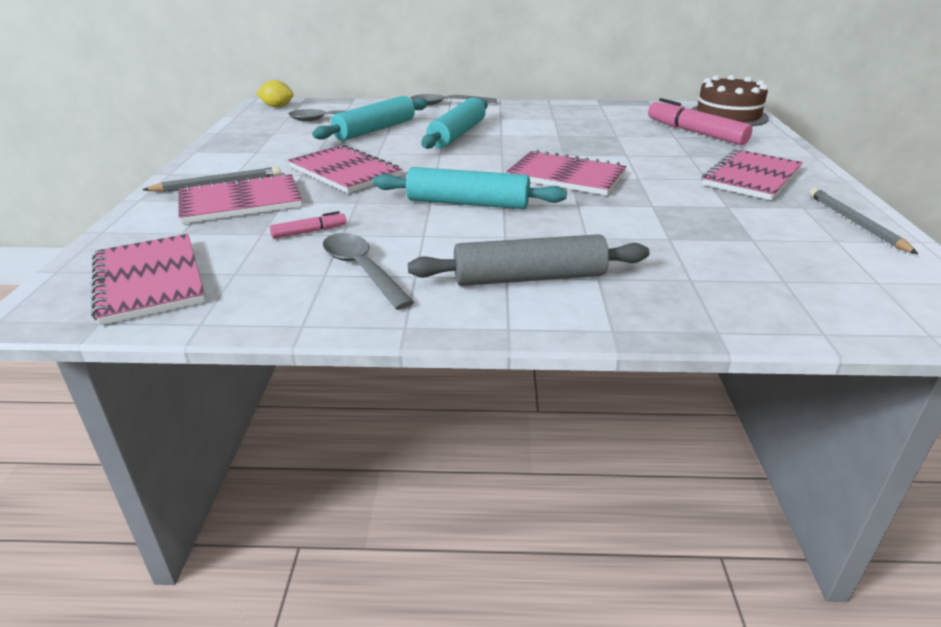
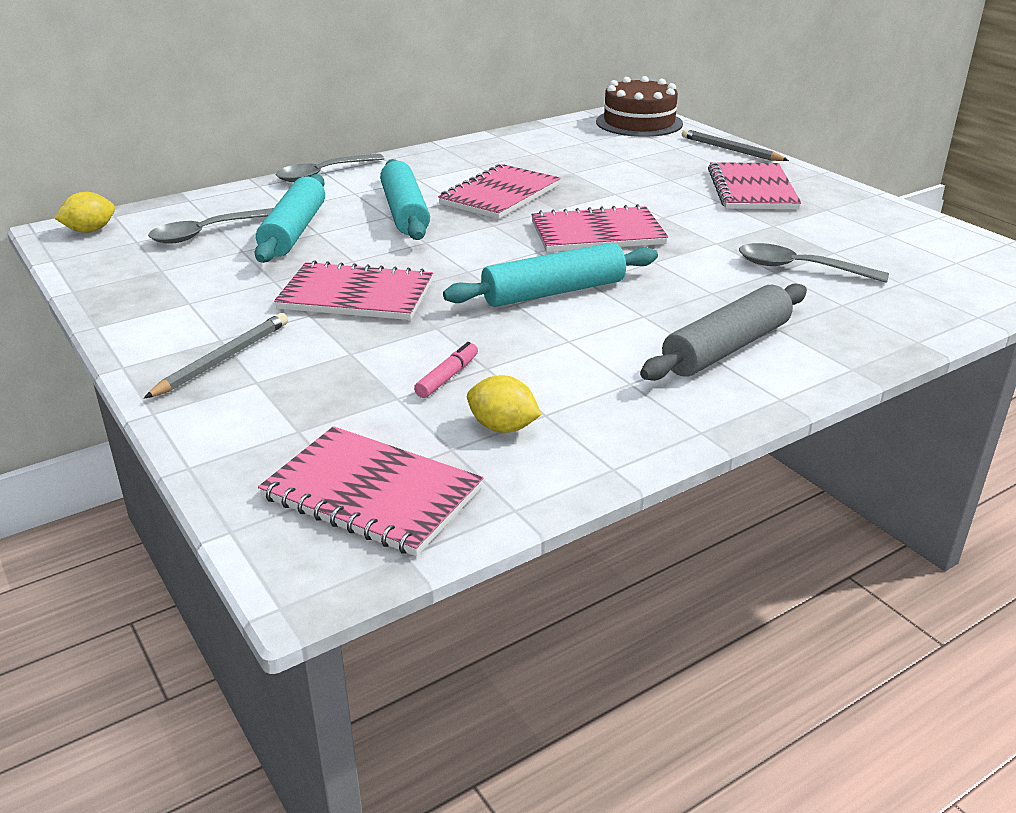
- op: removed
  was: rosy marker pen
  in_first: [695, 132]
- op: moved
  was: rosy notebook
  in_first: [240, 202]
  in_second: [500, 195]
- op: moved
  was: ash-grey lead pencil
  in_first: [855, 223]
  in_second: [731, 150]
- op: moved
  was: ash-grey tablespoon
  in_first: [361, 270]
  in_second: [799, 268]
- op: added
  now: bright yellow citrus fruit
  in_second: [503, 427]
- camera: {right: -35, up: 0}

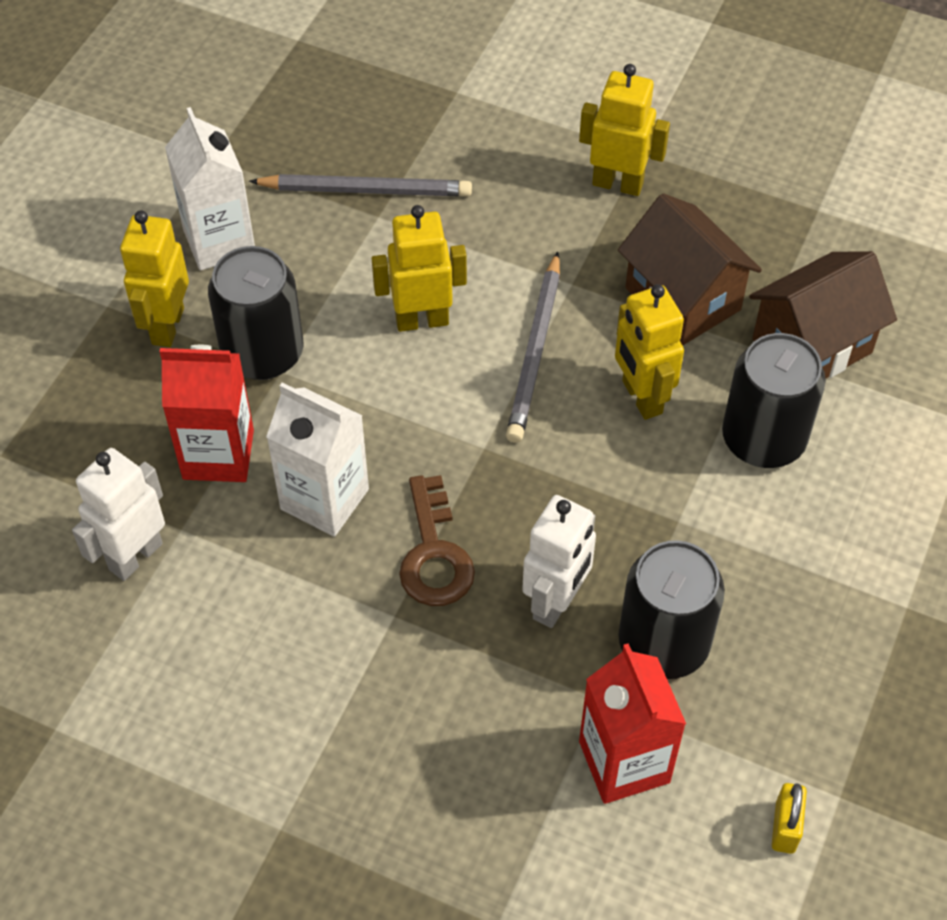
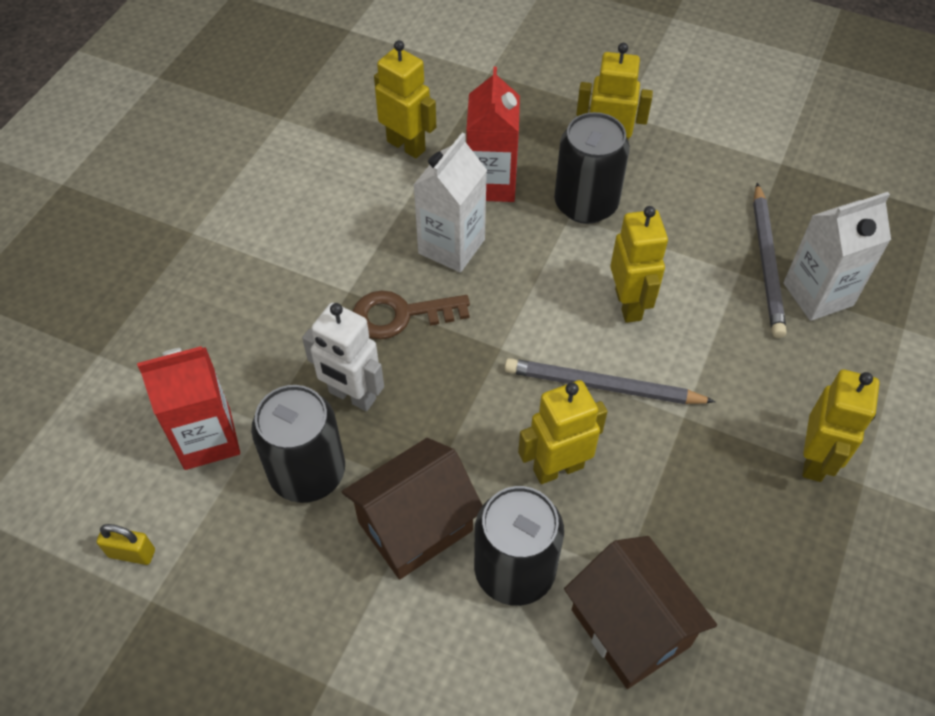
- op: moved
  was: pure white milk carton
  in_first: [219, 241]
  in_second: [818, 294]
- op: moved
  was: brown house
  in_first: [683, 299]
  in_second: [415, 526]
- op: recoloured
  was: pure white toy robot
  now: bright yellow toy robot
  in_first: [135, 556]
  in_second: [406, 145]
- camera: {right: 90, up: 0}

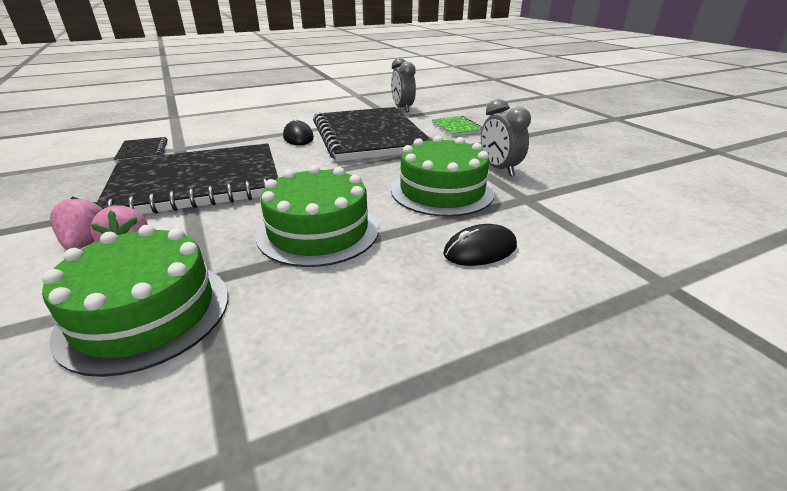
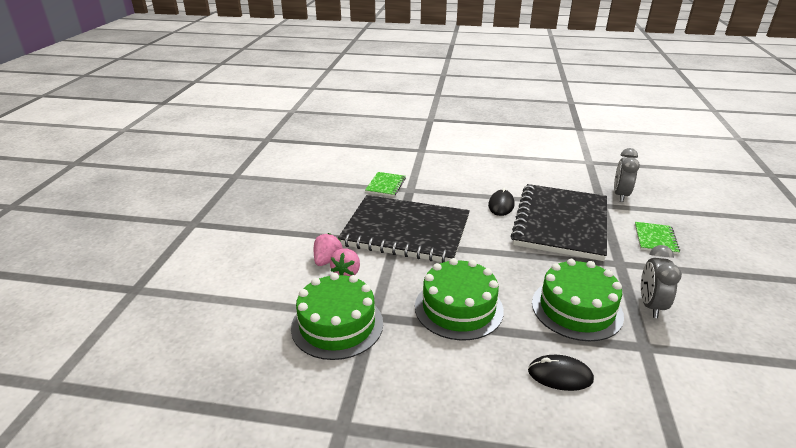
- op: recoloured
  was: ebony notebook
  now: emerald notebook
  in_first: [143, 151]
  in_second: [386, 185]
- camera: {right: 35, up: 0}

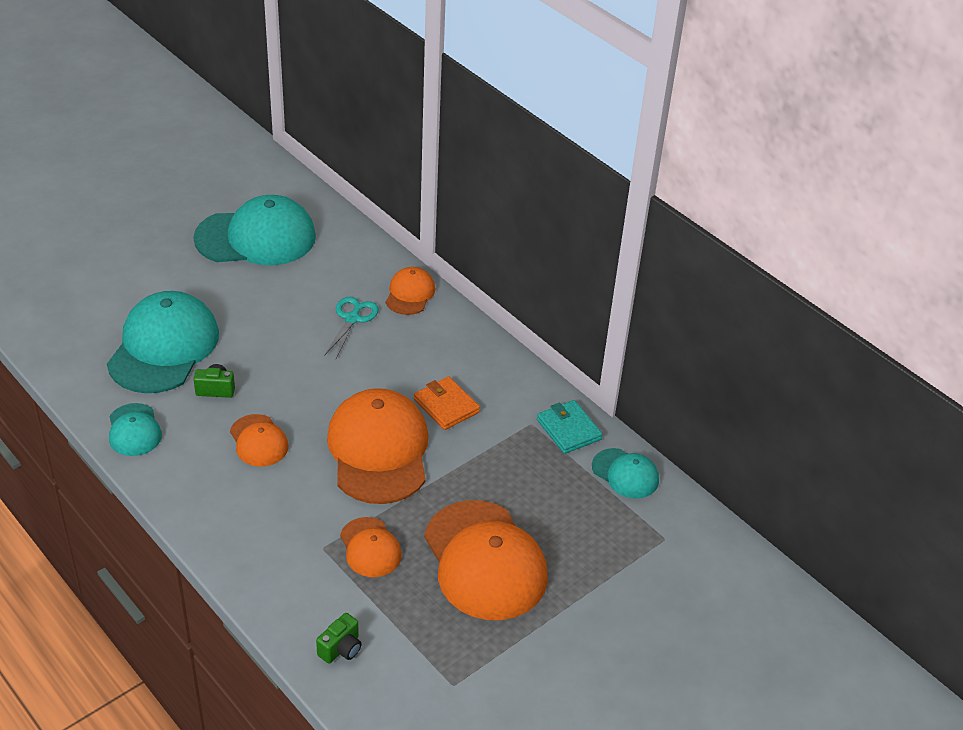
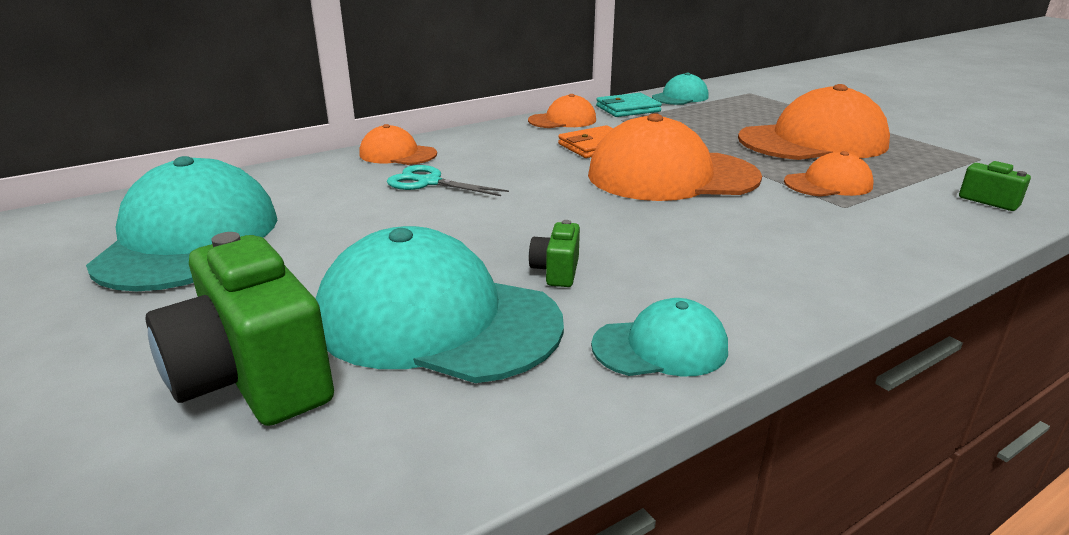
- op: moved
  was: orange-coloured cap
  in_first: [258, 441]
  in_second: [562, 120]
- op: added
  now: emerald photo camera
  in_second: [252, 378]
- camera: {right: -80, up: -15}

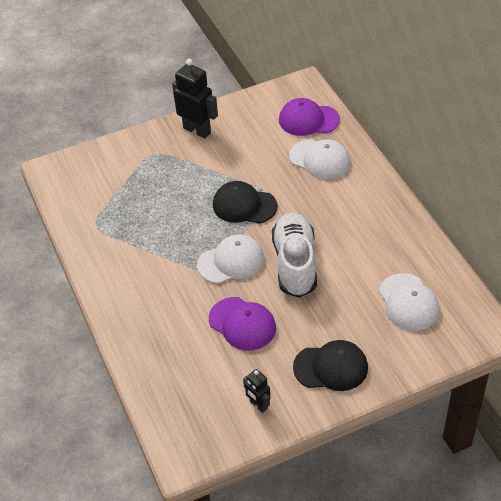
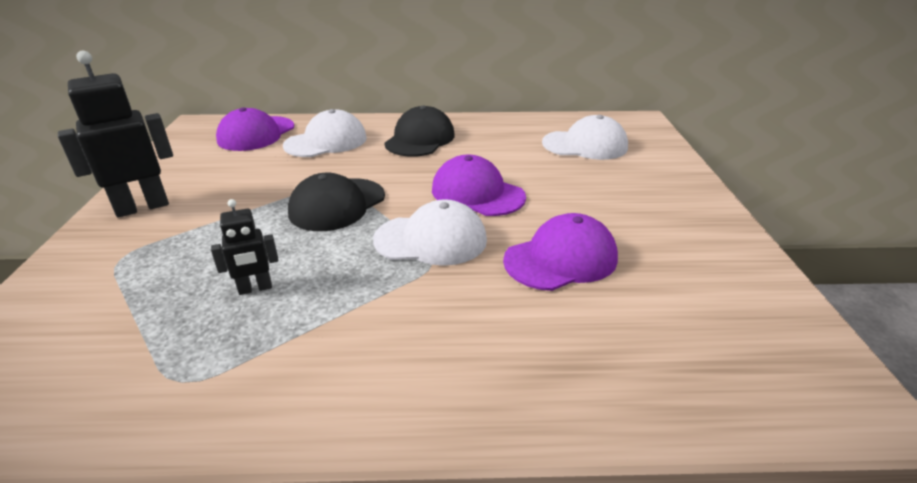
- op: replaced
  was: pure white lace-up shoe
  now: purple cap
  in_first: [295, 264]
  in_second: [477, 193]
- op: turned
  was: pure white cap
  in_first: [231, 261]
  in_second: [431, 240]
  clockwise: 90
- op: moved
  was: ebony cap
  in_first: [331, 367]
  in_second: [420, 139]
- op: moved
  was: ebony toy robot
  in_first: [258, 405]
  in_second: [255, 288]
- camera: {right: -70, up: -15}

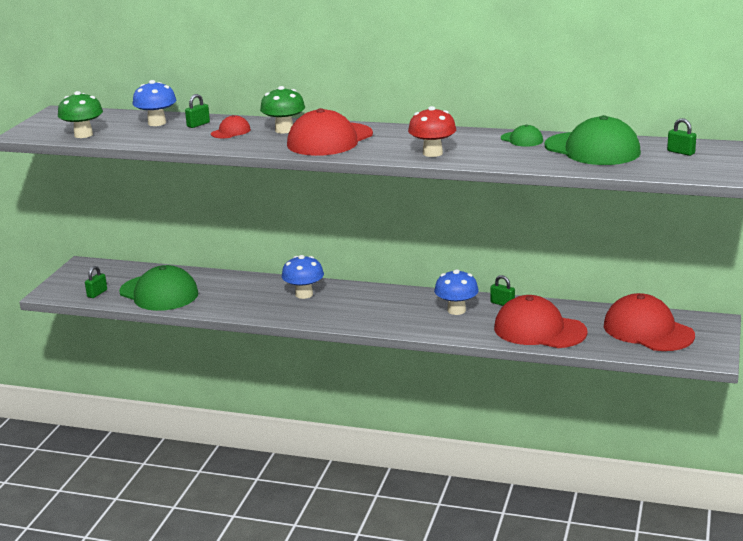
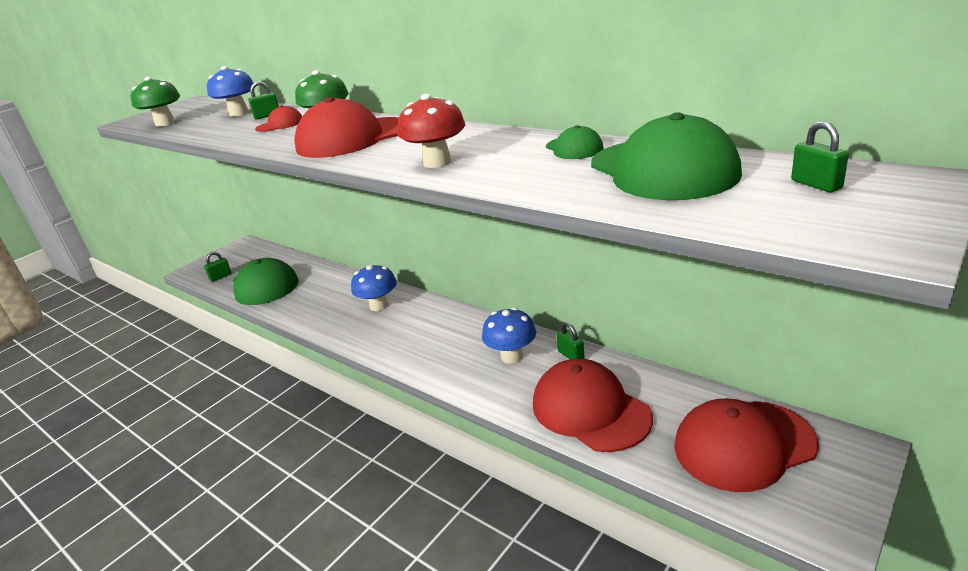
- op: turned
  was: scarlet cap
  in_first: [648, 330]
  in_second: [743, 445]
  clockwise: -90
- camera: {right: 25, up: 5}

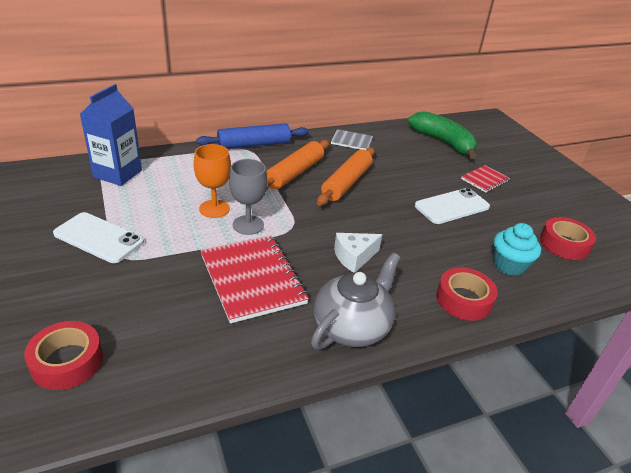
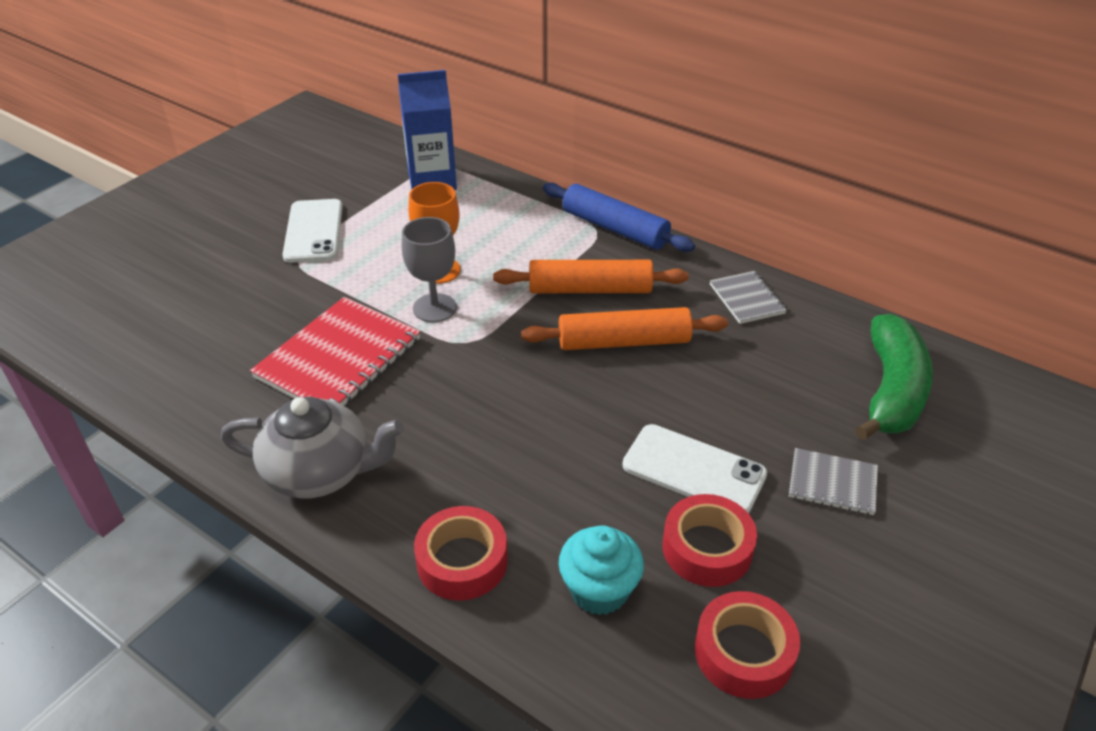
- op: recoloured
  was: scarlet notebook
  now: ash-grey notebook
  in_first: [485, 180]
  in_second: [832, 483]
- op: removed
  was: pure white cheese
  in_first: [354, 257]
- op: moved
  was: scarlet sticky tape
  in_first: [67, 361]
  in_second: [707, 548]
- camera: {right: 60, up: 5}

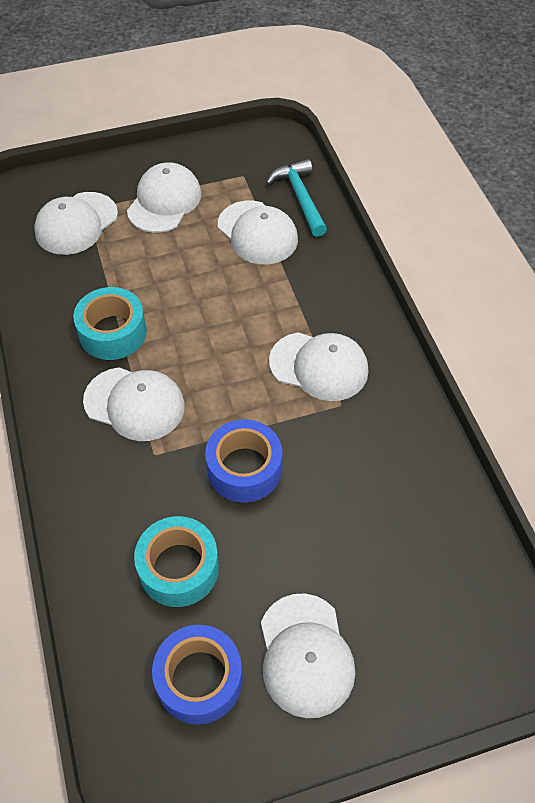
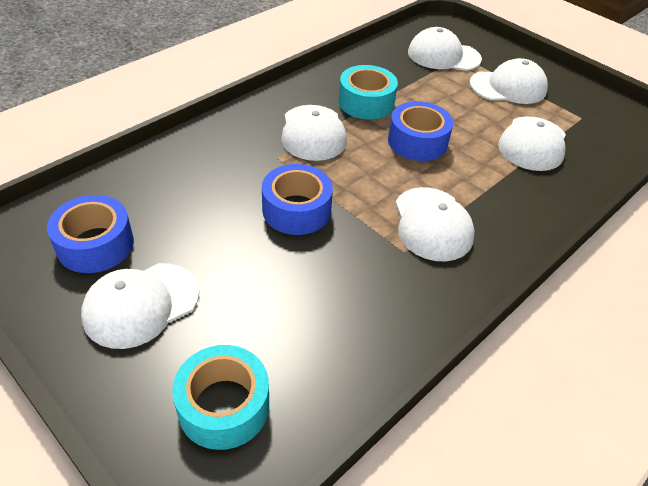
- op: removed
  was: teal hammer
  in_first: [300, 198]
- op: moved
  was: teal sticky tape
  in_first: [179, 568]
  in_second: [224, 406]
- op: added
  now: blue sticky tape
  in_second: [417, 141]
- camera: {right: 60, up: -10}

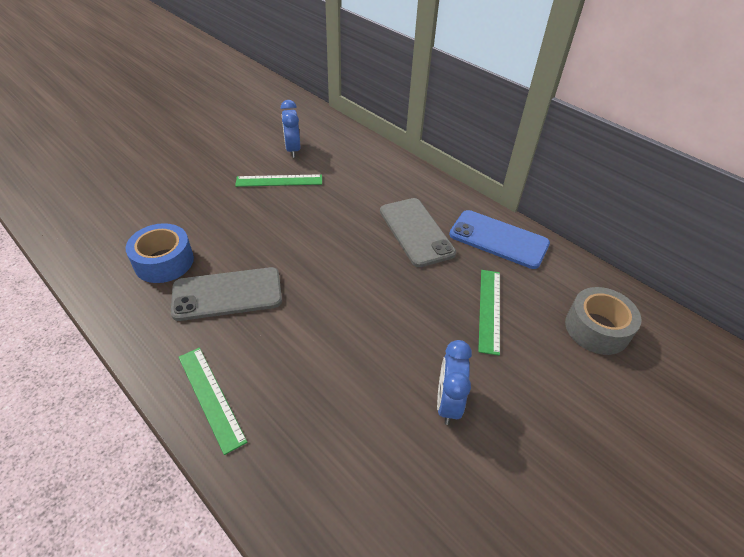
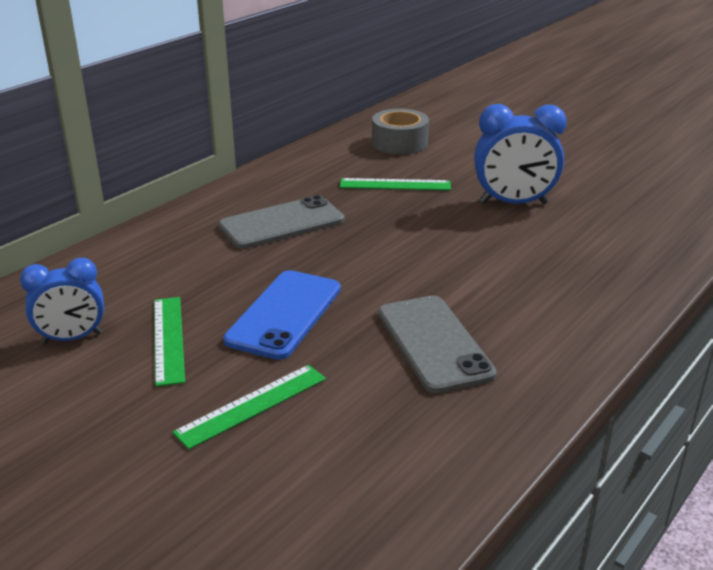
- op: moved
  was: blue mobile phone
  in_first: [498, 239]
  in_second: [284, 314]
- op: removed
  was: blue sticky tape
  in_first: [164, 262]
- op: resized
  was: blue clock
  in_first: [448, 403]
  in_second: [513, 203]
  ratio: 1.51
- op: moved
  was: emerald measuring stick
  in_first: [211, 397]
  in_second: [252, 405]
- camera: {right: -95, up: -15}

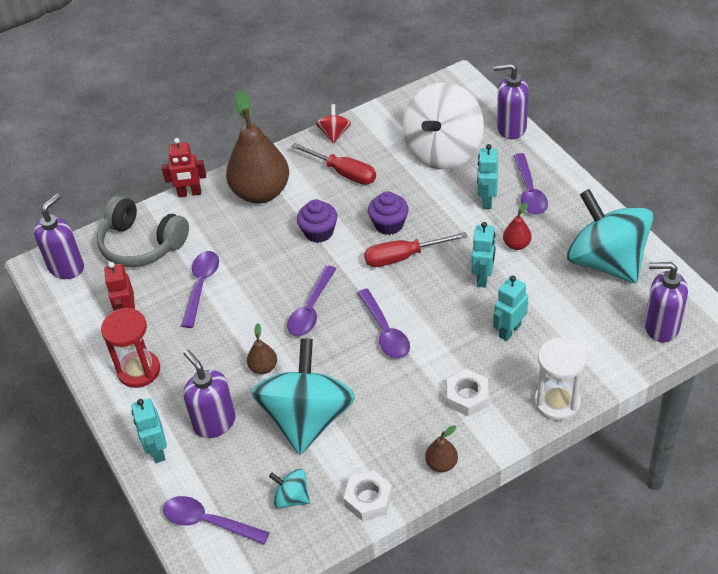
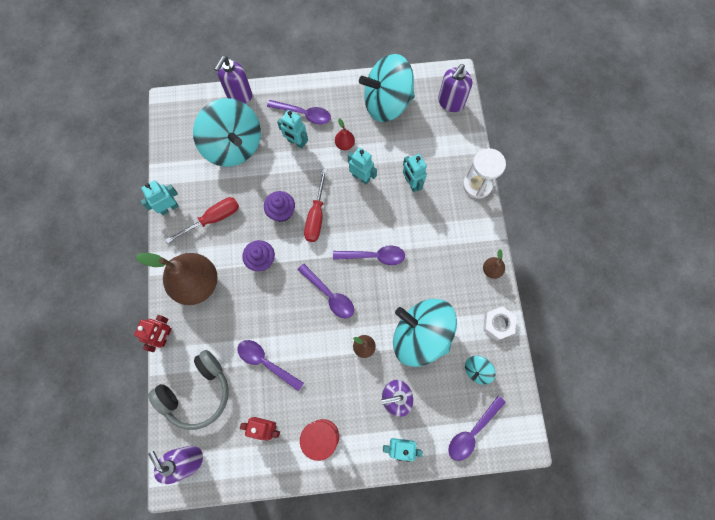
- op: recoloured
  was: pure white toy top
  now: teal toy top
  in_first: [443, 151]
  in_second: [234, 146]
- op: replaced
  was: scarlet toy top
  now: teal toy robot
  in_first: [334, 134]
  in_second: [169, 208]
- op: removed
  was: pure white nut
  in_first: [467, 396]
- camera: {right: -70, up: 25}

